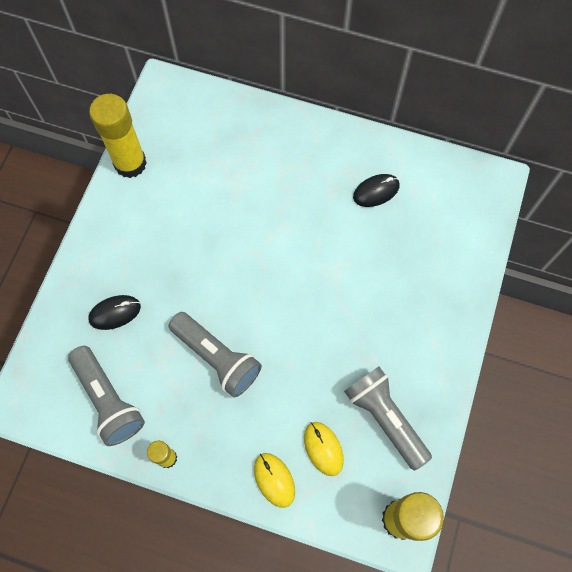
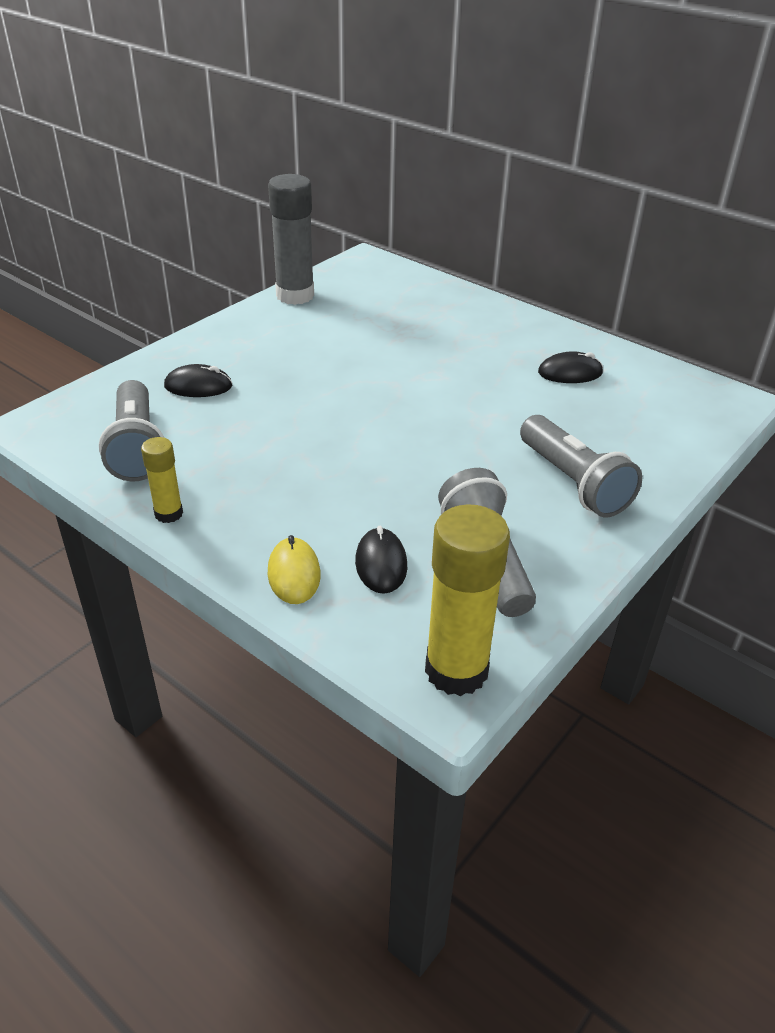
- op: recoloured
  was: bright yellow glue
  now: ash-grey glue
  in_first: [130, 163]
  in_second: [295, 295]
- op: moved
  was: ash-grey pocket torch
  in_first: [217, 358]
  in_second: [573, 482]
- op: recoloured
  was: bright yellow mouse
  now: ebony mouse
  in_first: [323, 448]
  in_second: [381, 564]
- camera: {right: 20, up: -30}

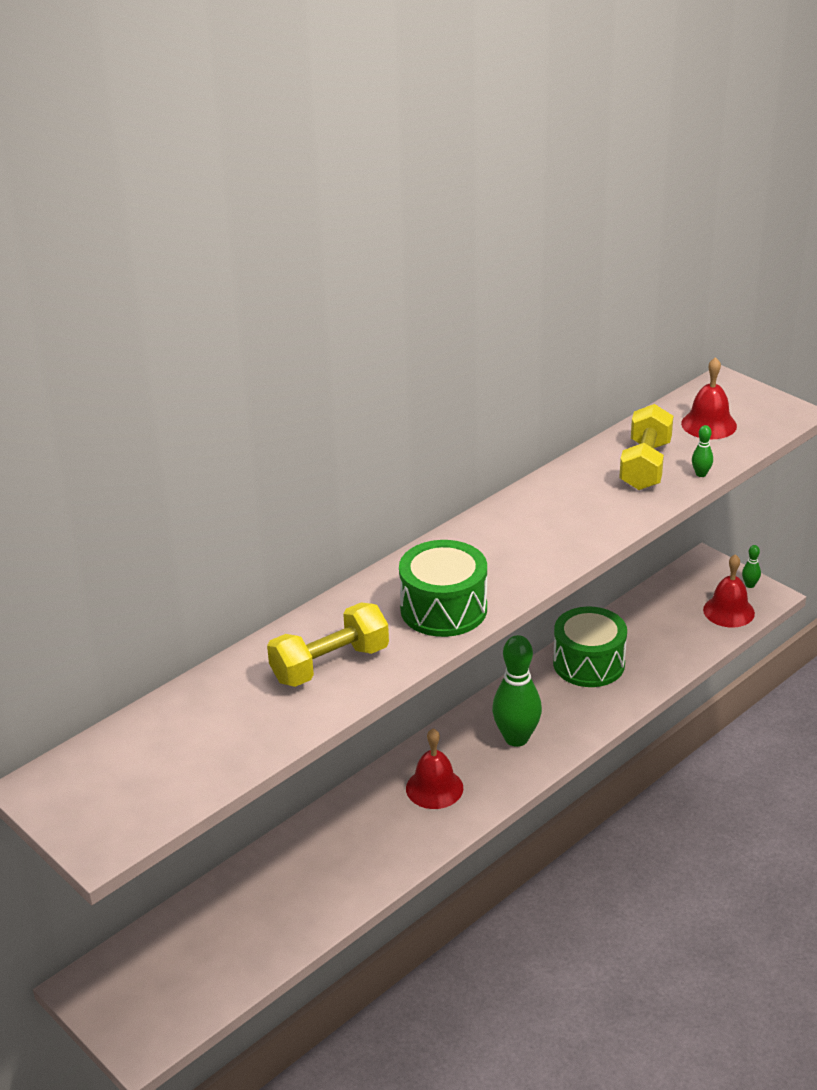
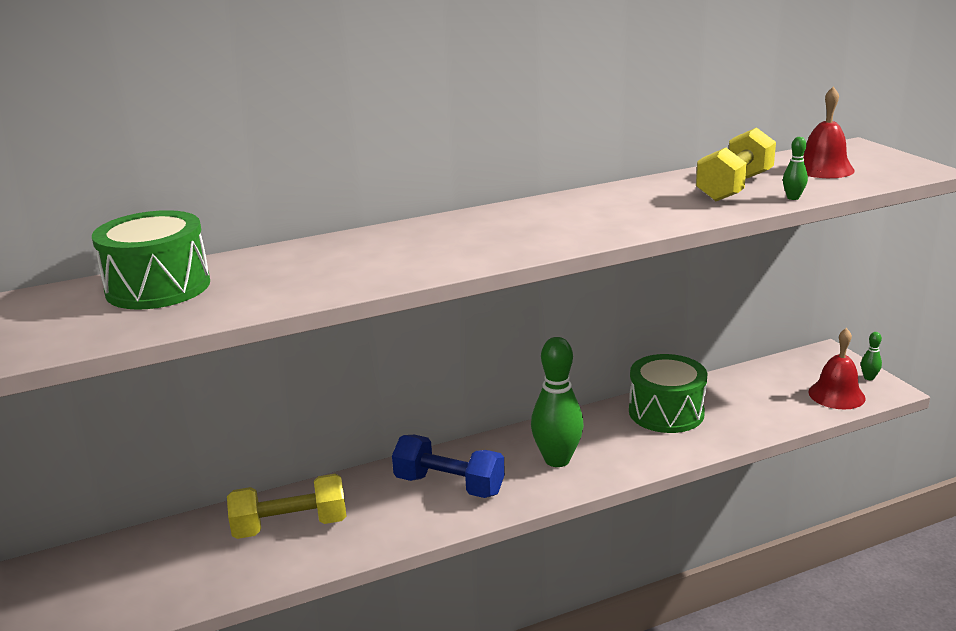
- op: moved
  was: emerald snare drum
  in_first: [443, 609]
  in_second: [158, 287]
- op: moved
  was: bright yellow dumbbell
  in_first: [330, 664]
  in_second: [290, 526]
- op: replaced
  was: scarlet hand bell
  now: blue dumbbell
  in_first: [434, 788]
  in_second: [449, 485]
- camera: {right: 20, up: -10}

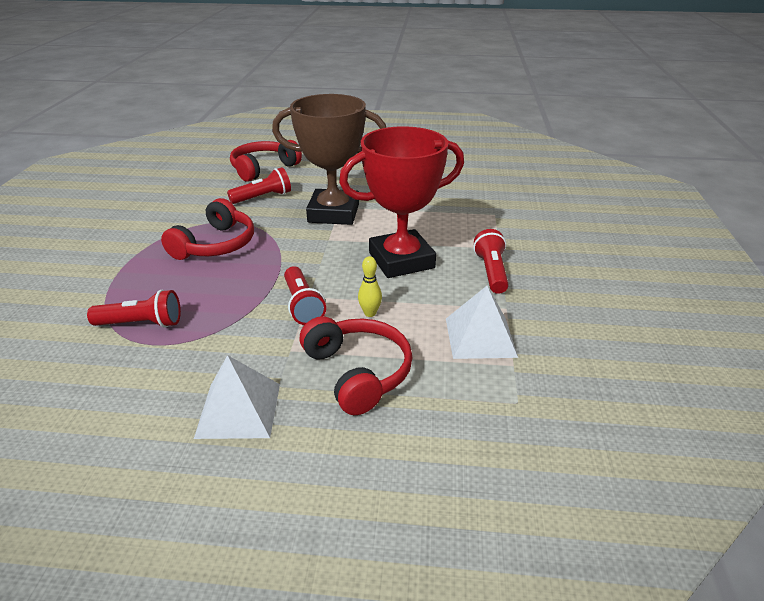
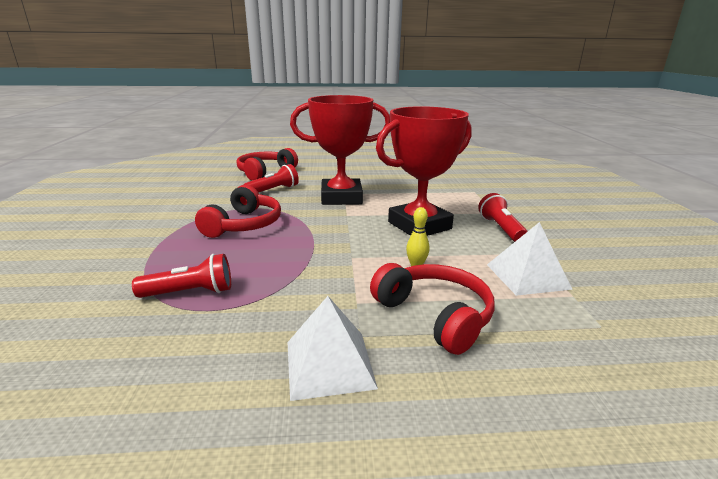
- op: recoloured
  was: brown prize cup
  now: scarlet prize cup
  in_first: [333, 213]
  in_second: [341, 197]
- op: removed
  was: scarlet pocket torch
  in_first: [302, 305]
- camera: {right: -10, up: -10}

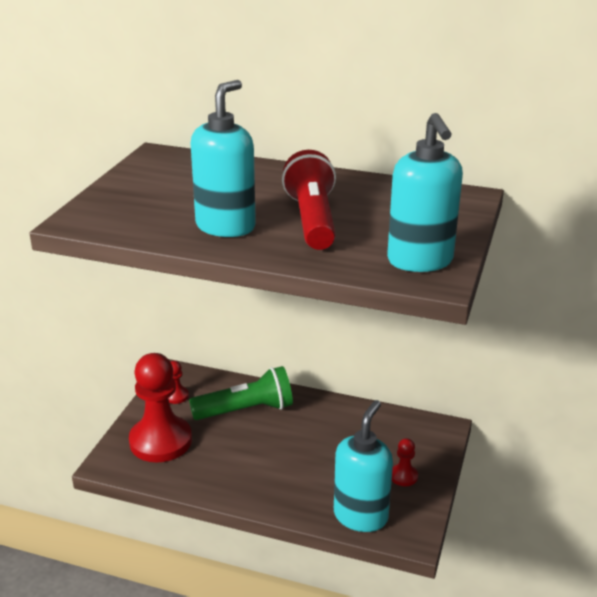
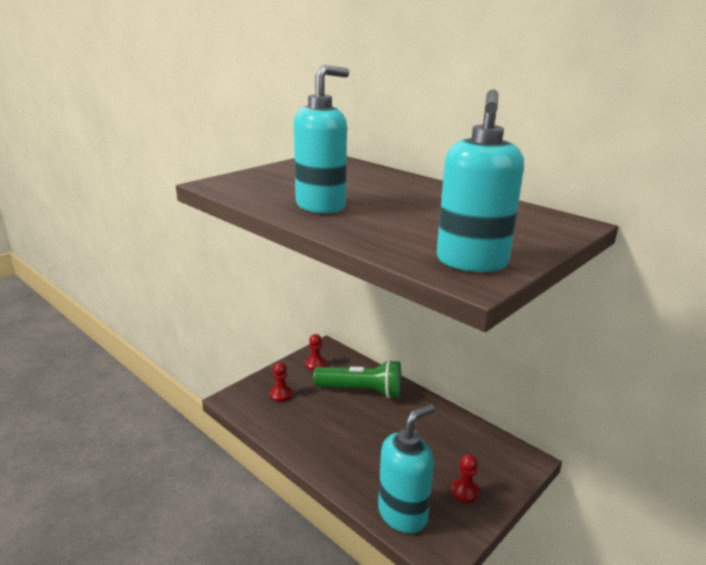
- op: removed
  was: scarlet pocket torch
  in_first: [312, 220]
- op: resized
  was: scarlet pawn
  in_first: [160, 441]
  in_second: [281, 394]
  ratio: 0.43
- camera: {right: 25, up: -5}

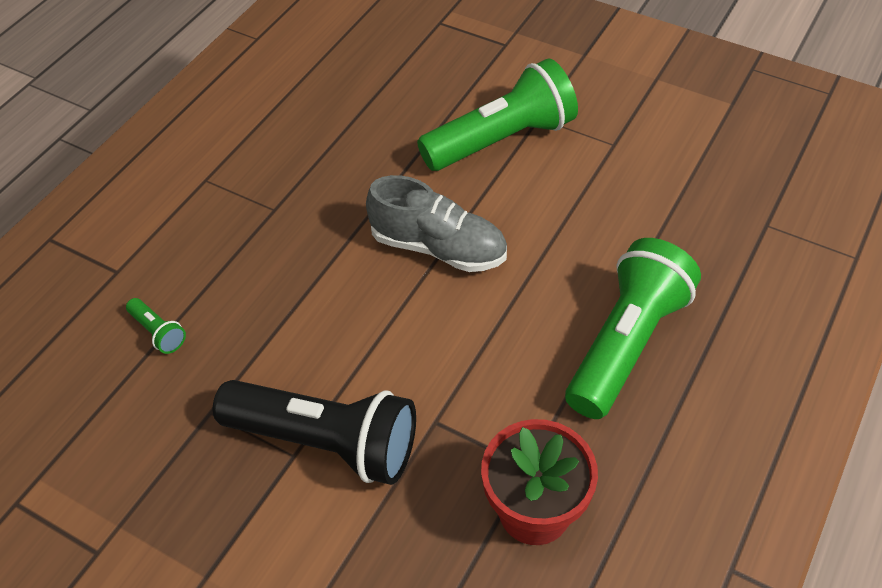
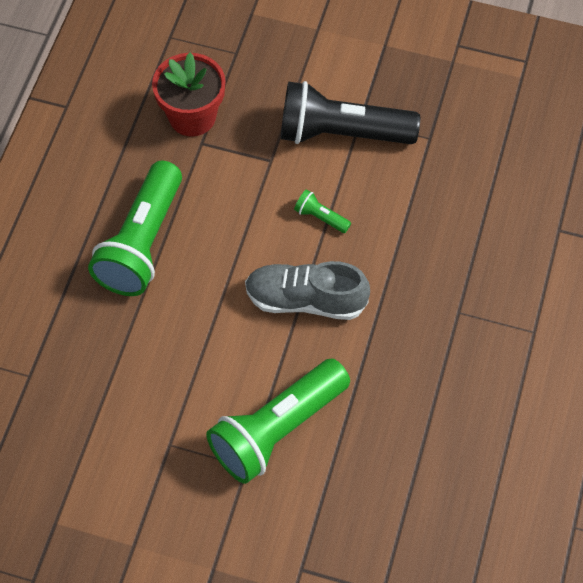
- op: moved
  was: emerald pocket torch
  in_first: [158, 332]
  in_second: [321, 217]
- camera: {right: 165, up: 10}

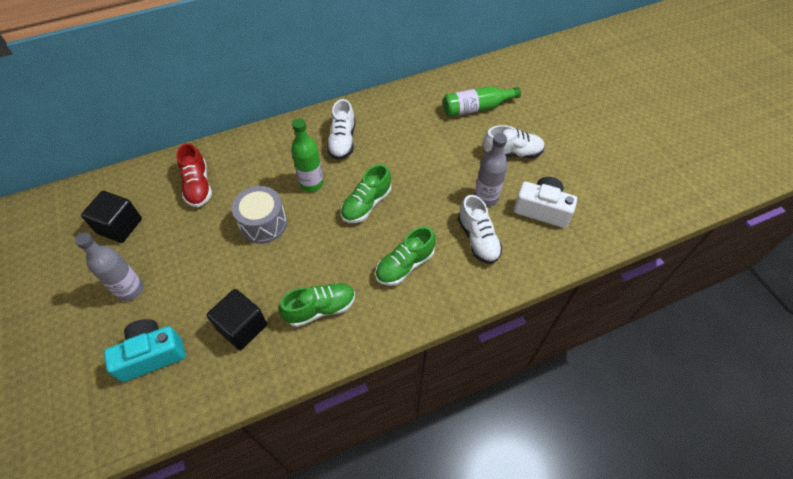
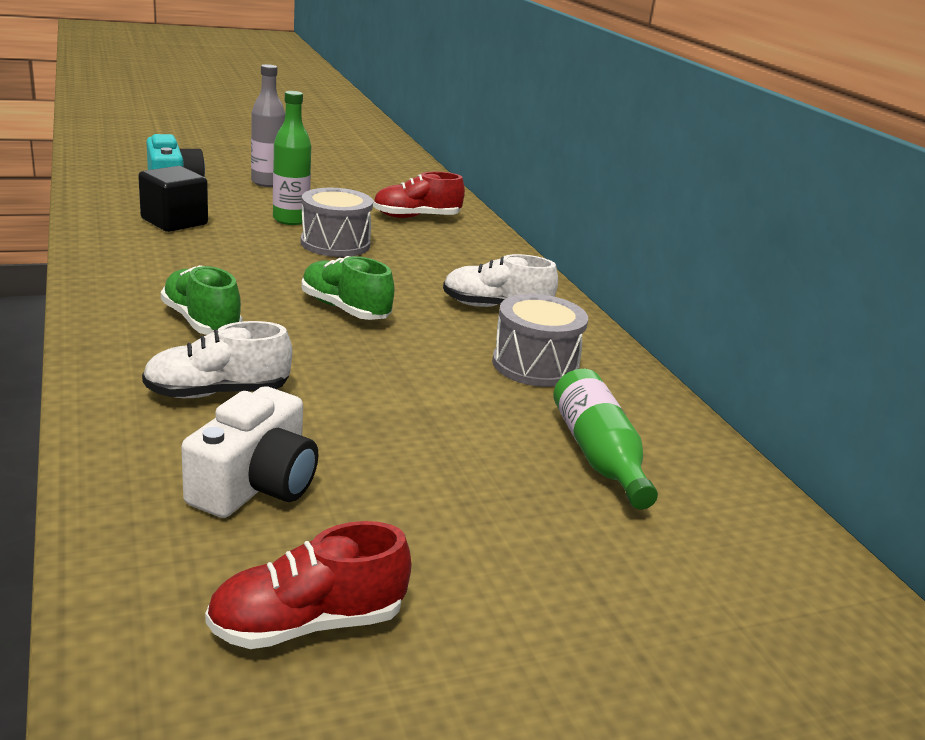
- op: moved
  was: emerald drink bottle
  in_first: [311, 183]
  in_second: [290, 220]
- op: removed
  was: pure white lace-up shoe
  in_first: [512, 153]
- op: removed
  was: ash-grey drink bottle
  in_first: [486, 197]
- op: removed
  was: ebony solid cube
  in_first: [120, 226]
- op: removed
  was: emerald lace-up shoe
  in_first: [320, 309]
- op: added
  now: ash-grey snare drum
  in_second: [535, 365]
- op: added
  now: scarlet lace-up shoe
  in_second: [307, 623]
- camera: {right: 90, up: -30}

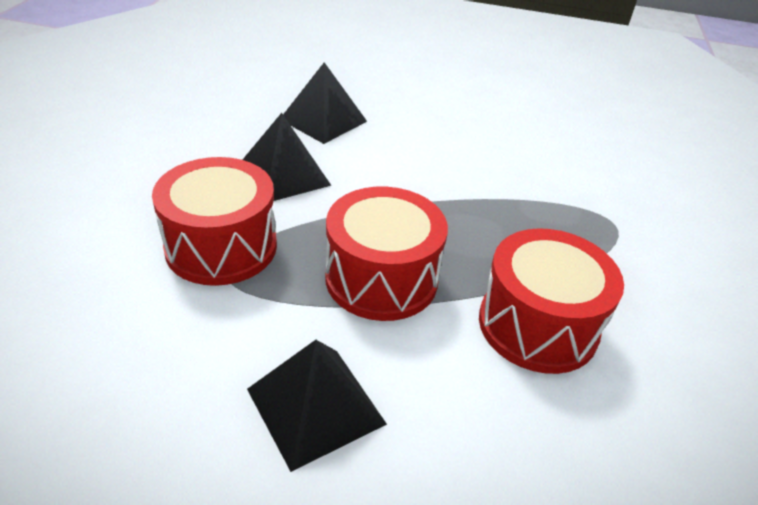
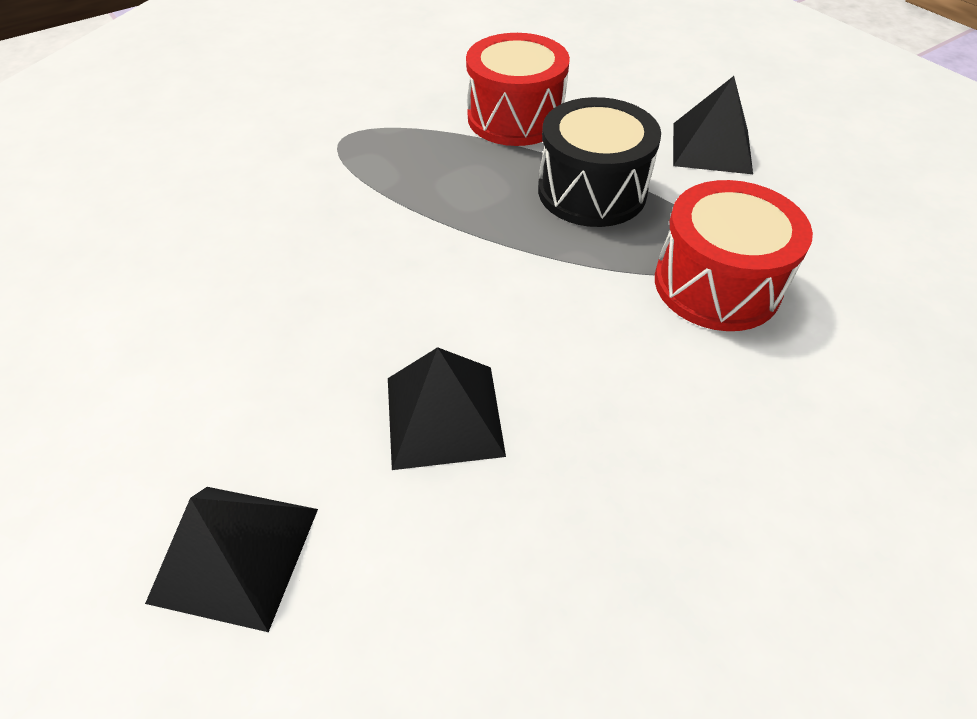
- op: moved
  was: ebony solid pyramid
  in_first: [284, 175]
  in_second: [235, 554]
- op: recoloured
  was: scarlet snare drum
  now: ebony snare drum
  in_first: [381, 278]
  in_second: [592, 191]
- camera: {right: -135, up: 10}

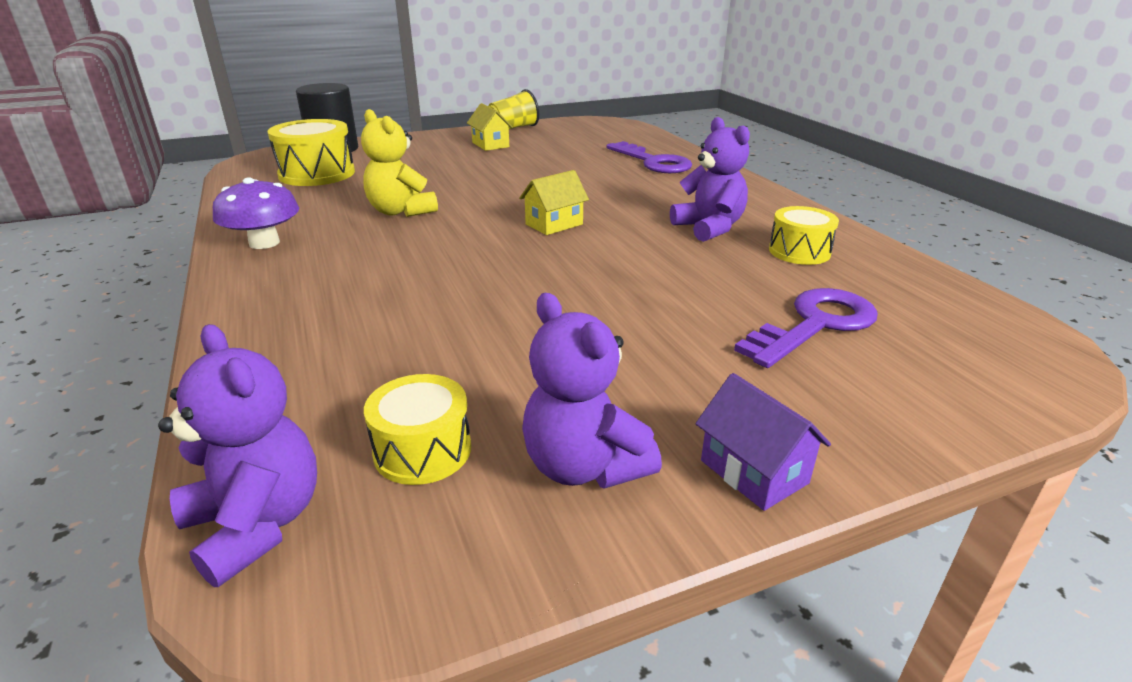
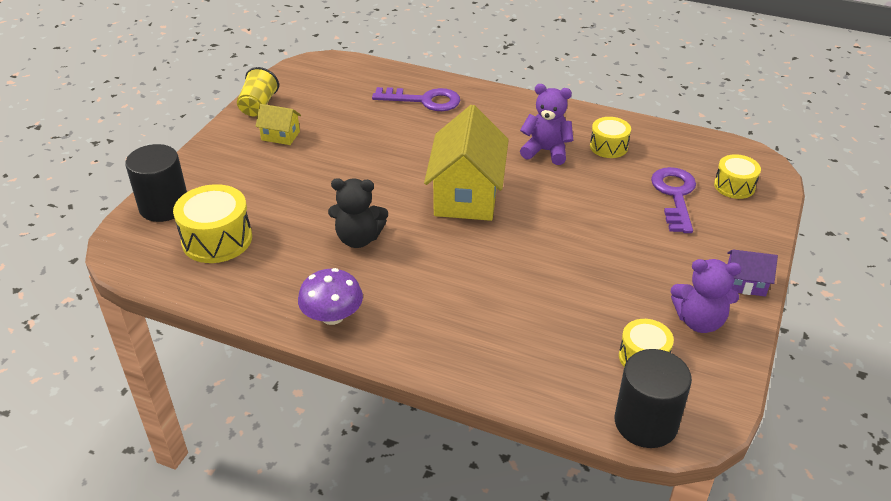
- op: recoloured
  was: bright yellow stuffed bear
  now: ebony stuffed bear
  in_first: [401, 211]
  in_second: [358, 238]
- op: resized
  was: bright yellow house
  in_first: [554, 224]
  in_second: [466, 195]
  ratio: 2.15
- op: replaced
  was: purple stuffed bear
  now: ebony cylinder shape
  in_first: [257, 524]
  in_second: [645, 423]
- op: added
  now: bright yellow snare drum
  in_second: [734, 186]
- camera: {right: -45, up: 10}

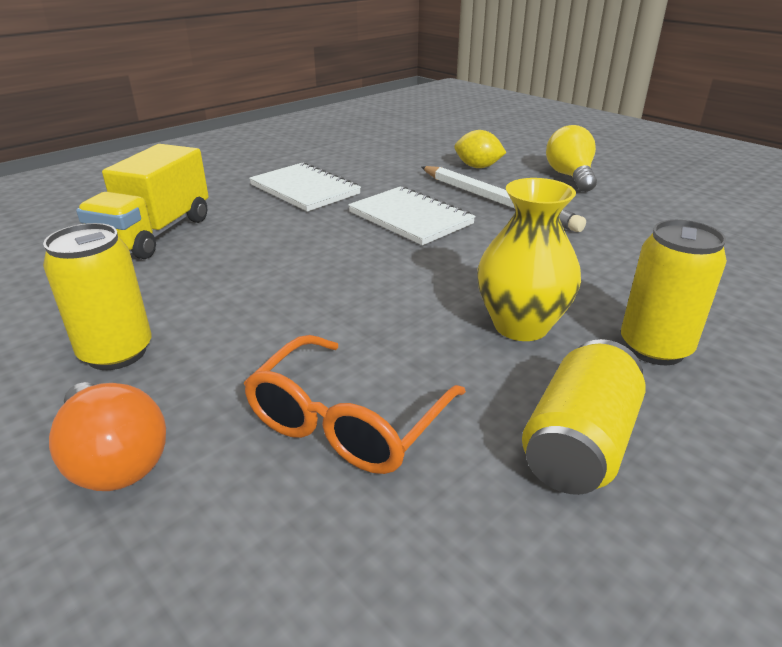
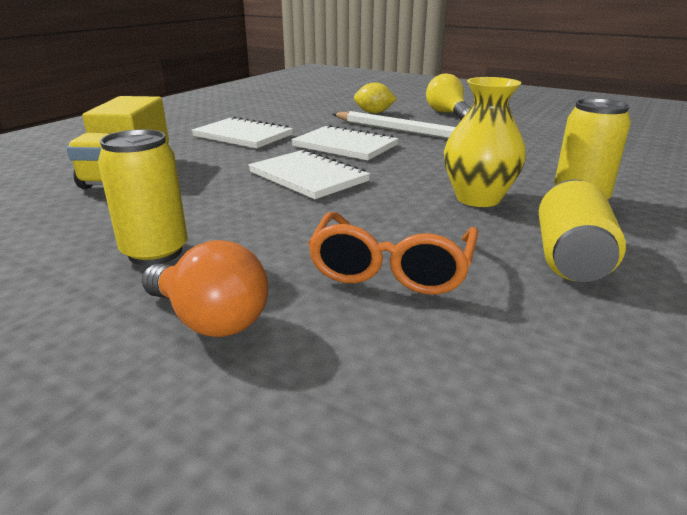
- op: added
  now: pure white notebook
  in_second: [308, 177]
- camera: {right: -15, up: -5}

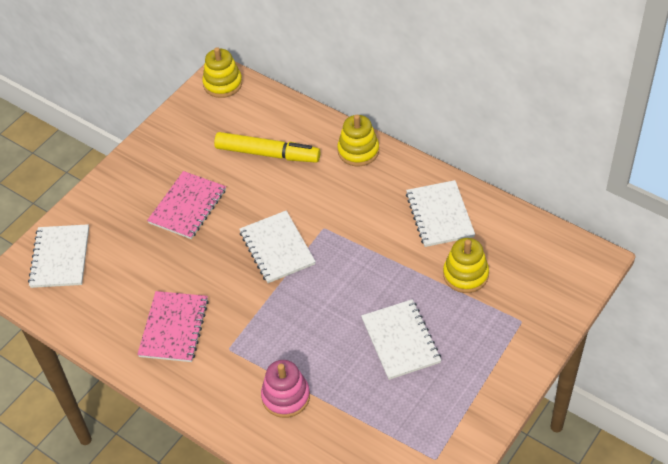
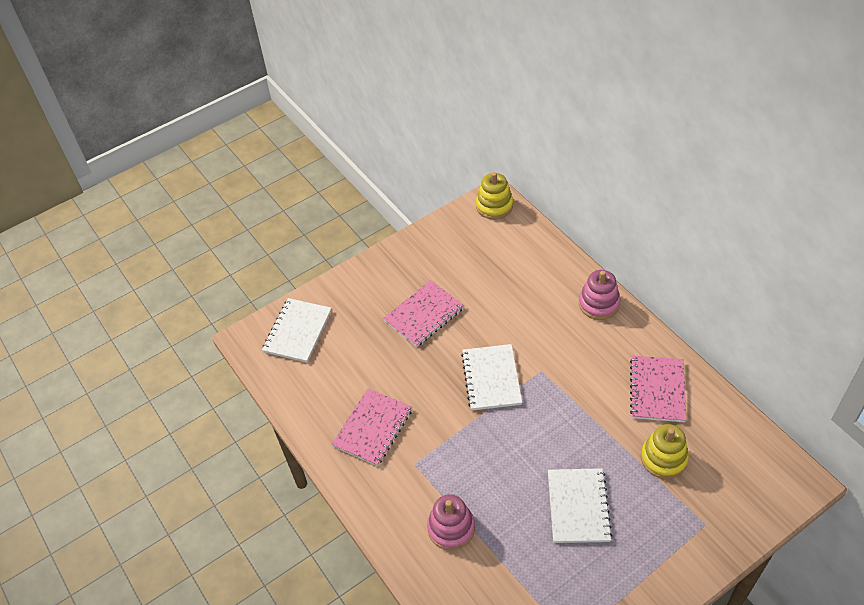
- op: recoloured
  was: bright yellow stacking rings
  now: rosy stacking rings
  in_first: [358, 151]
  in_second: [599, 304]
- op: removed
  was: bright yellow marker pen
  in_first: [267, 154]
- op: recoloured
  was: pure white notebook
  now: rosy notebook
  in_first: [439, 215]
  in_second: [657, 390]
- camera: {right: 20, up: 0}

